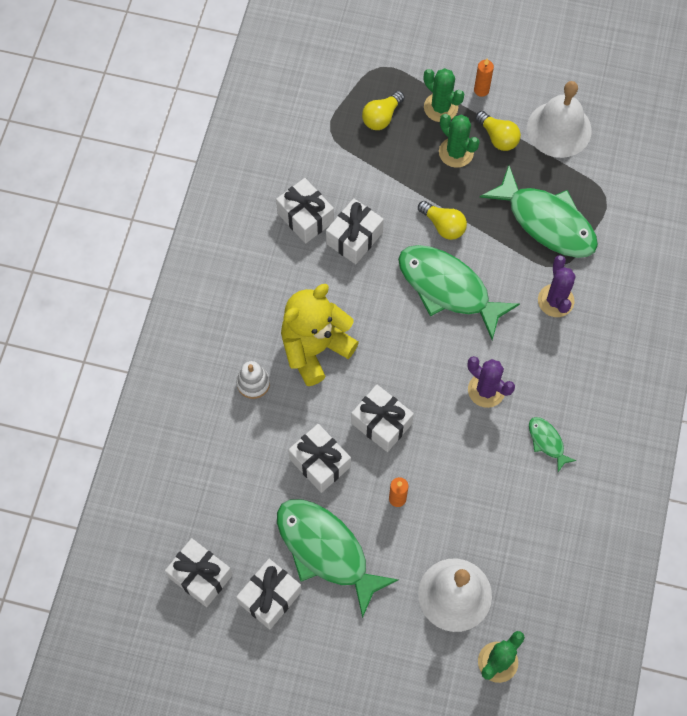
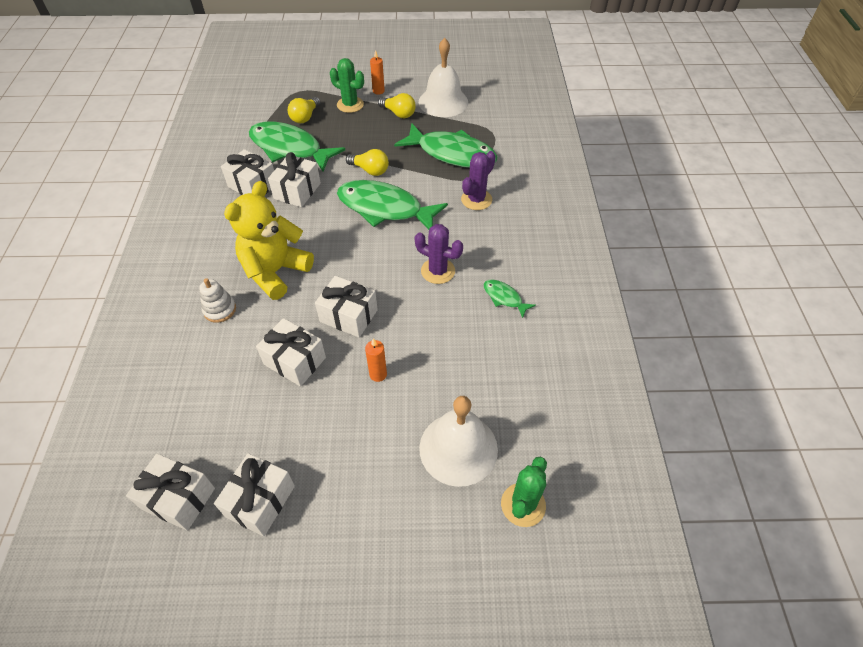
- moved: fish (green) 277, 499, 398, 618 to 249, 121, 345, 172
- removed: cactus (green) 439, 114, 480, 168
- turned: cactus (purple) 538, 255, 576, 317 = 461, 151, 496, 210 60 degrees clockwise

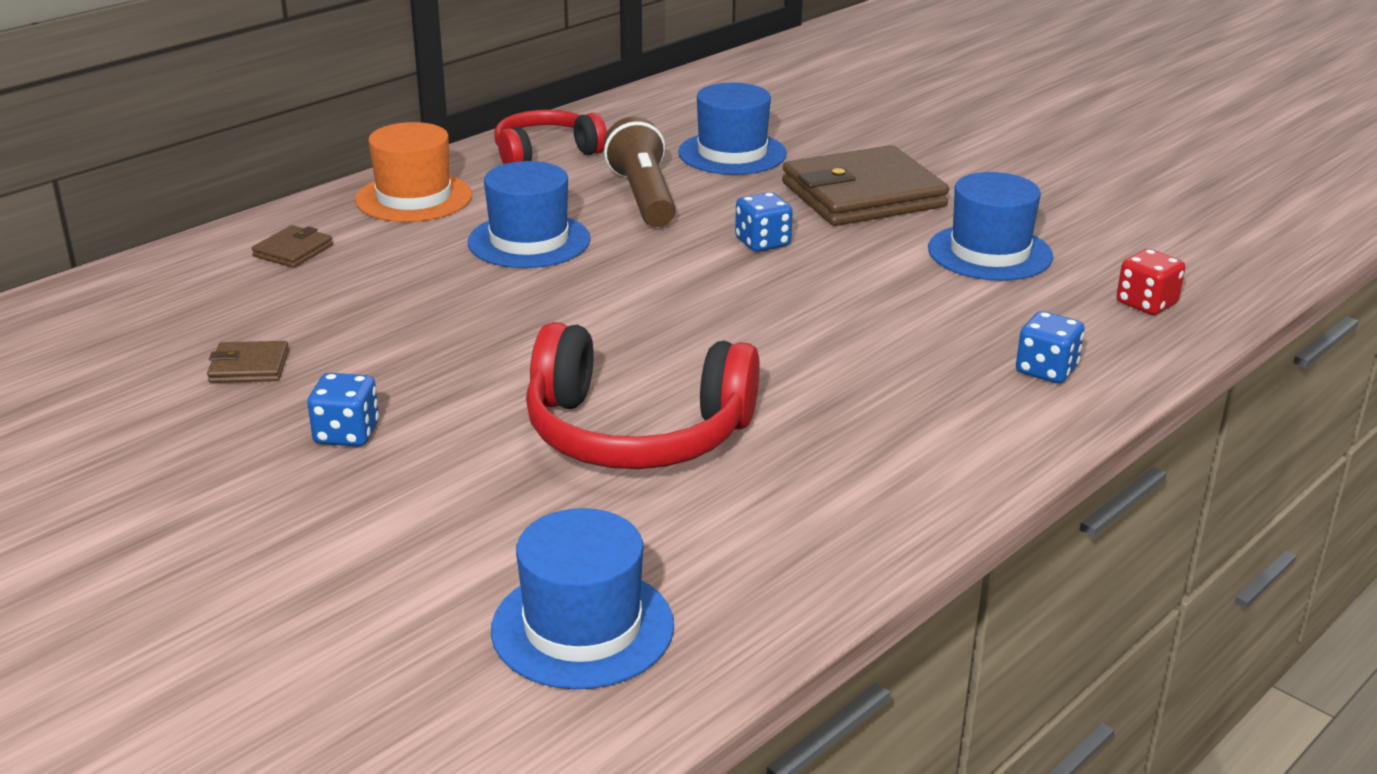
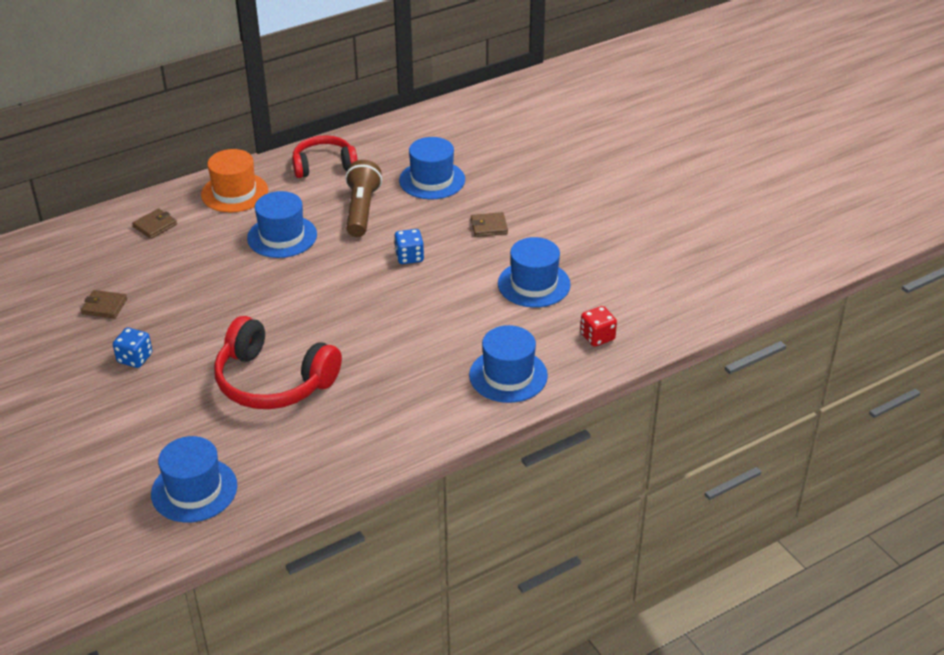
- resized: wallet (brown) 782, 145, 949, 226 = 471, 212, 508, 237 x0.43
- replaced: dice (blue) 1016, 311, 1085, 383 to hat (blue) 469, 325, 548, 403

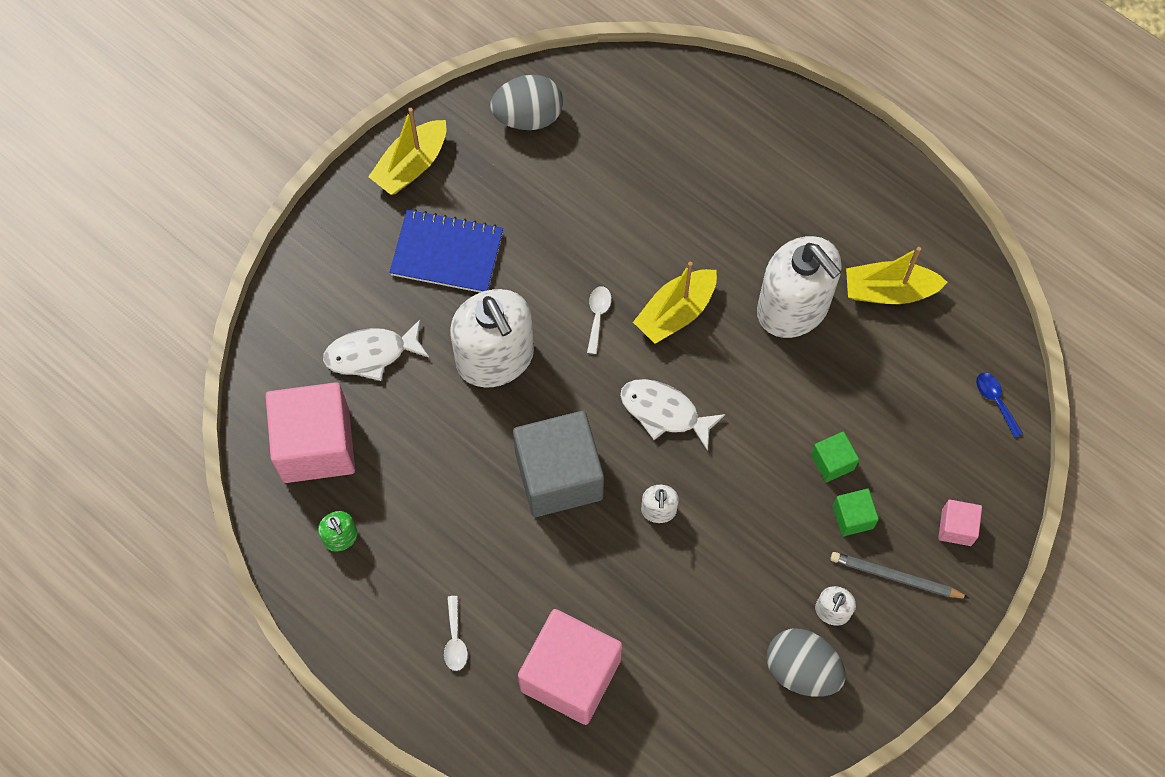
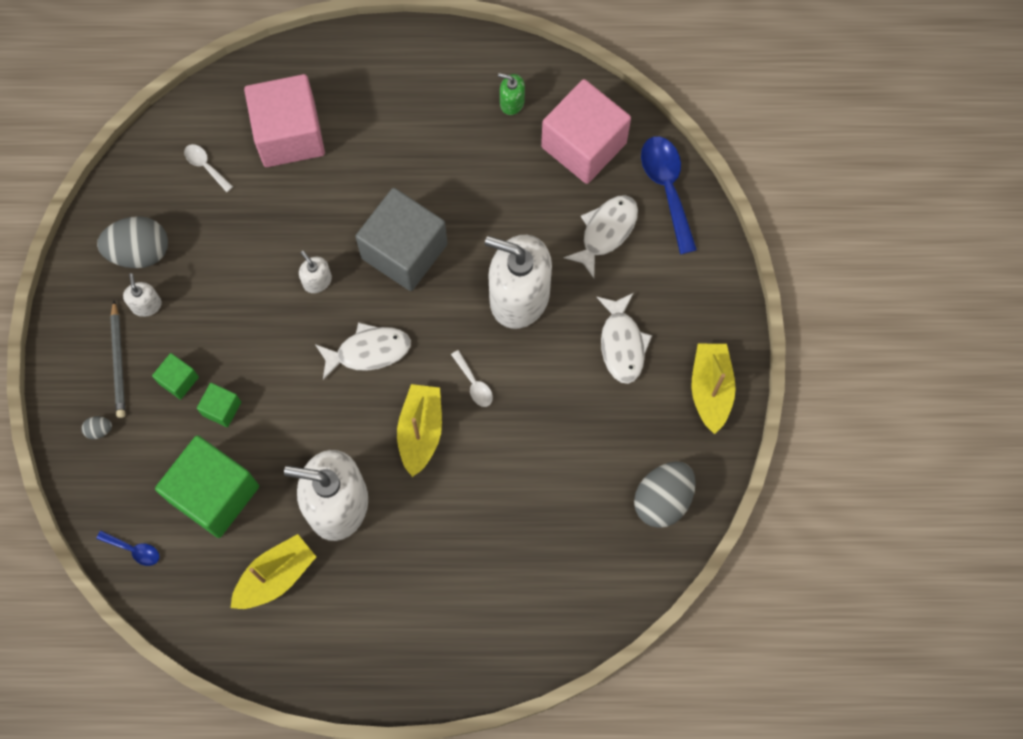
- replaced: notebook (blue) 389, 209, 503, 293 to fish (white) 597, 293, 652, 384
- moved: spoon (white) 444, 596, 468, 671 to 184, 144, 233, 192
- turned: pencil (grey) 830, 552, 969, 599 = 110, 301, 125, 418 105 degrees clockwise
- replaced: cube (pink) 938, 500, 982, 546 to egg (grey) 81, 416, 112, 439
- added: cube (green) 155, 435, 259, 538
- added: spoon (blue) 641, 136, 697, 254

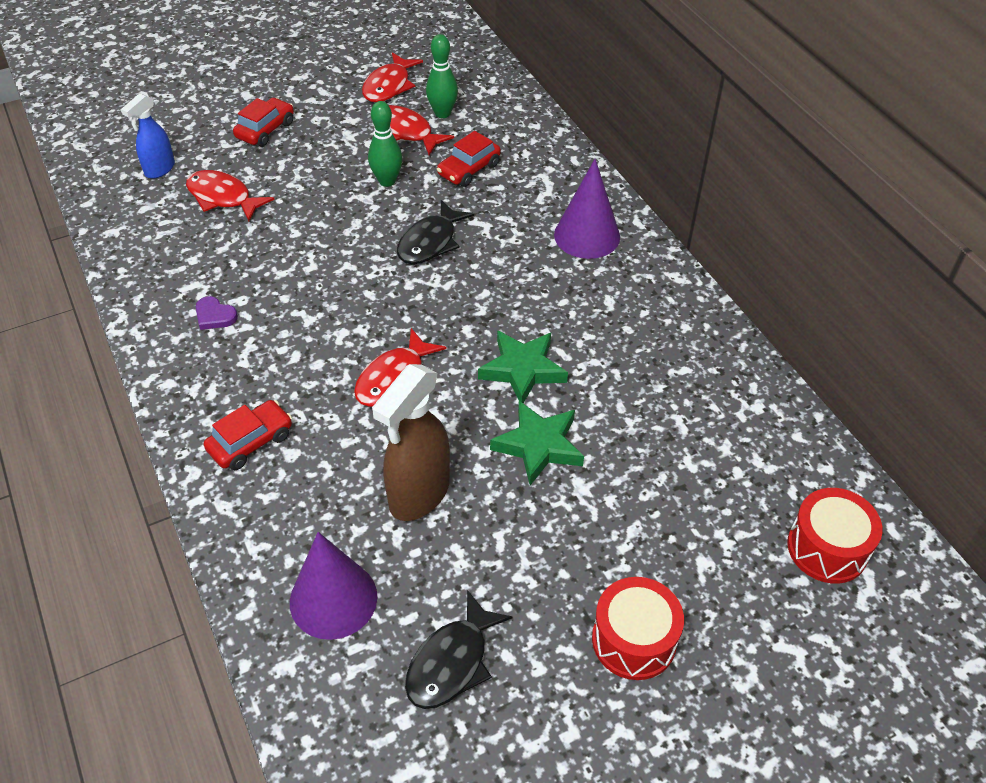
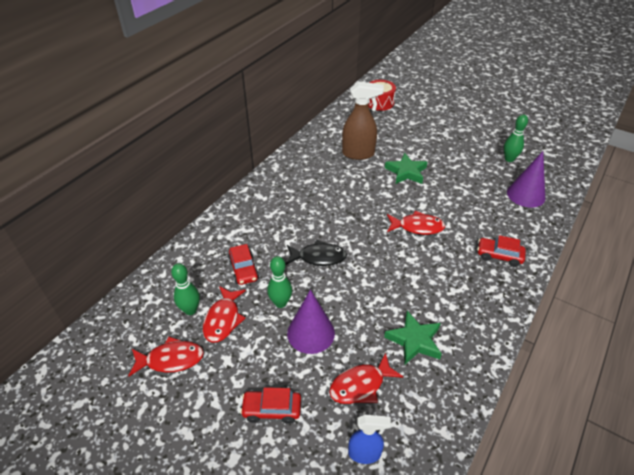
- turned: fish (red) 186, 170, 275, 221 = 329, 352, 403, 404 60 degrees clockwise
- removed: heart (purple) 196, 296, 238, 330
- moved: spray bottle (brown) 372, 364, 450, 521 to 342, 81, 384, 160
- replaced: fish (black) 405, 590, 513, 709 to bowling pin (green) 504, 115, 528, 162
- turned: car (red) 437, 131, 501, 187 = 228, 244, 259, 285 60 degrees clockwise
- moved: star (green) 478, 331, 568, 403 to 384, 311, 442, 365
- moved: cone (purple) 554, 159, 620, 259 to 287, 290, 335, 354
- removed: drum (red) 592, 577, 684, 680

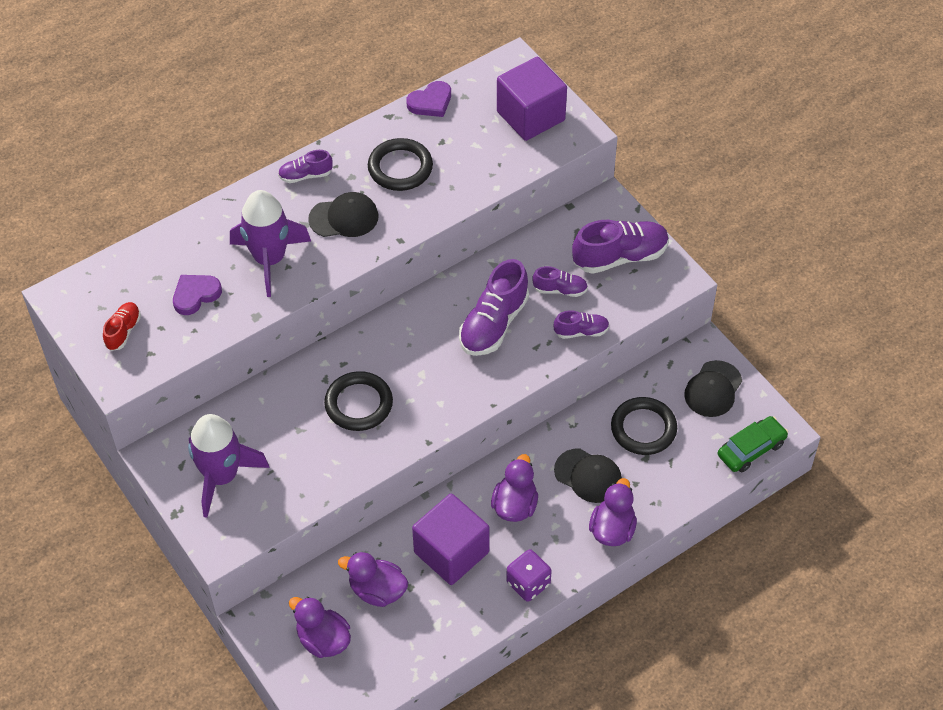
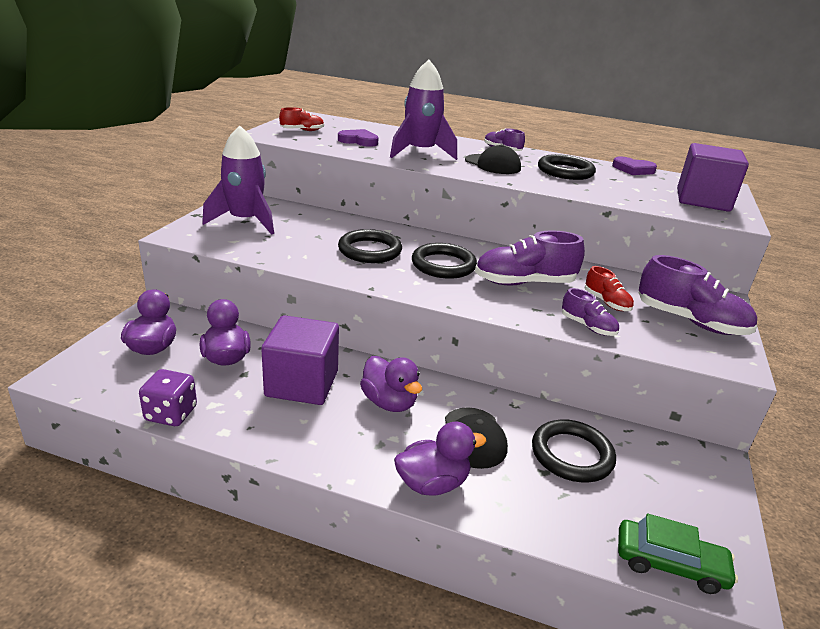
- turned: duck (purple) 491, 454, 538, 522 = 360, 356, 422, 412 75 degrees clockwise
- moved: dice (purple) 506, 549, 552, 602 to 139, 369, 197, 426
- recoloured: shoe (purple) 532, 266, 588, 297 to shoe (red) 585, 266, 634, 311
- removed: cap (black) 684, 360, 742, 417
- added: ring (black) 412, 243, 477, 279

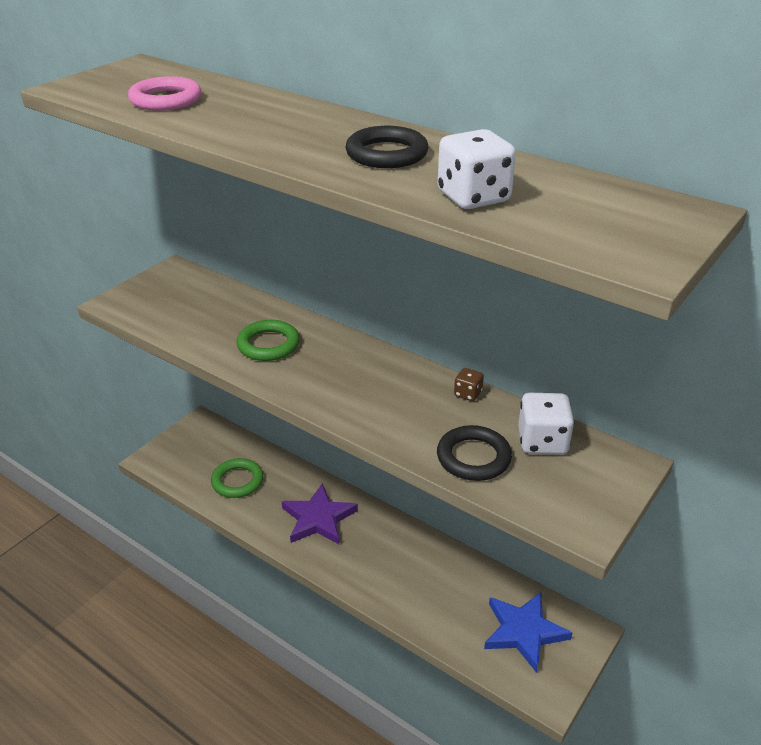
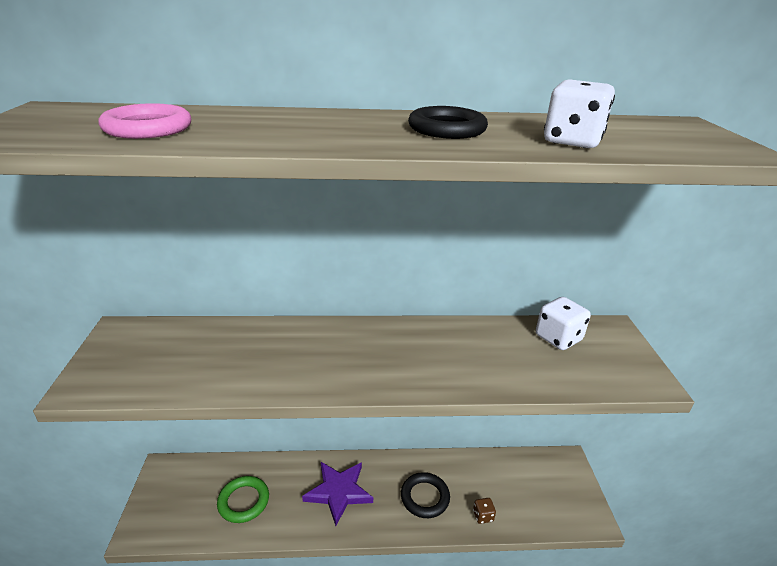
- removed: ring (green) 236, 320, 300, 361
- moved: ring (black) 437, 425, 512, 481 to 401, 472, 450, 518
- moved: dice (brown) 454, 368, 484, 401 to 473, 498, 496, 524
- removed: star (blue) 484, 592, 572, 673

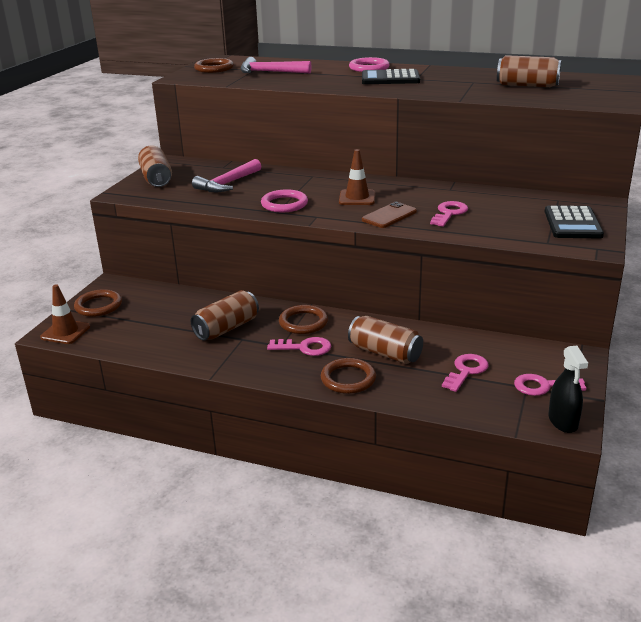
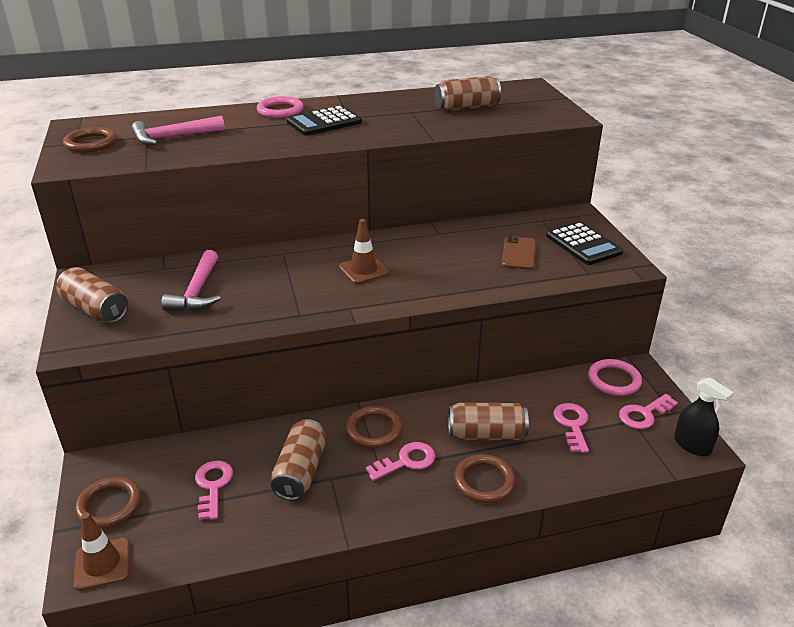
- moved: ring (pink) 261, 189, 308, 212 to 588, 359, 642, 396
- moved: phone (brown) 362, 202, 417, 228 to 502, 236, 536, 270
- moved: key (pink) 430, 201, 468, 227 to 195, 461, 233, 520

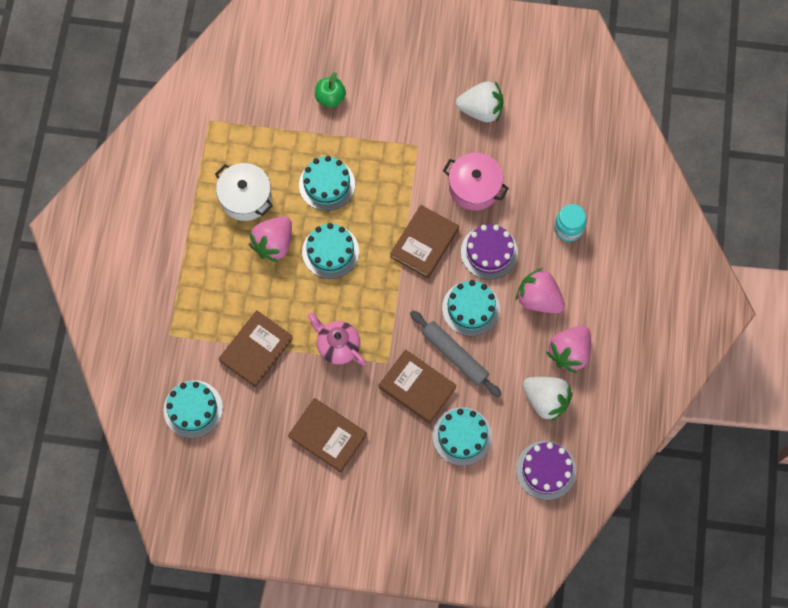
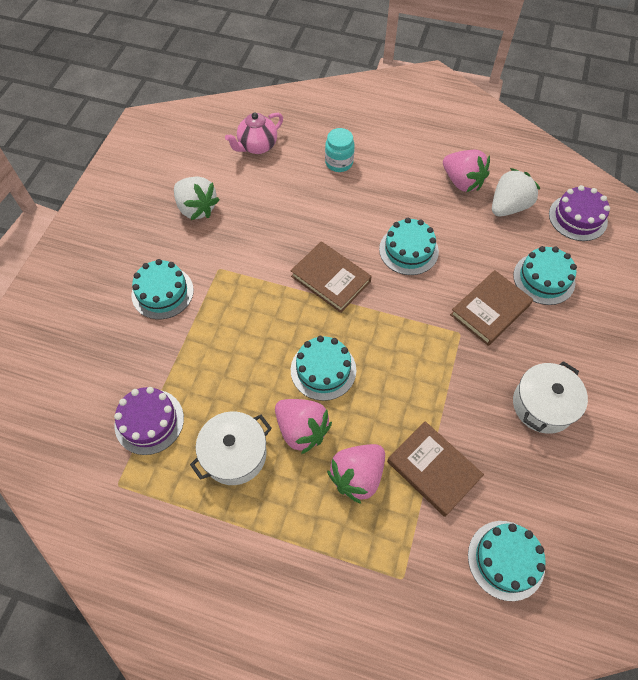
- replaced: book (brown) 288, 398, 367, 473 to pot (white) 513, 361, 588, 434
- moved: cake (turquoise) 299, 156, 355, 211 to 131, 259, 194, 319
- moved: teapot (pink) 308, 313, 366, 365 to 225, 112, 283, 154
- removed: apple (green) 315, 72, 346, 108
- removed: rolling pin (grey) 410, 310, 502, 397
- removed: pot (pink) 443, 153, 509, 210
- turned: strawberry (white) 456, 81, 504, 122 = 174, 176, 220, 220 120 degrees clockwise
- moved: cake (purple) 461, 224, 518, 280 to 114, 387, 184, 455
- moved: strawberry (pink) 516, 268, 565, 313 to 327, 444, 385, 504

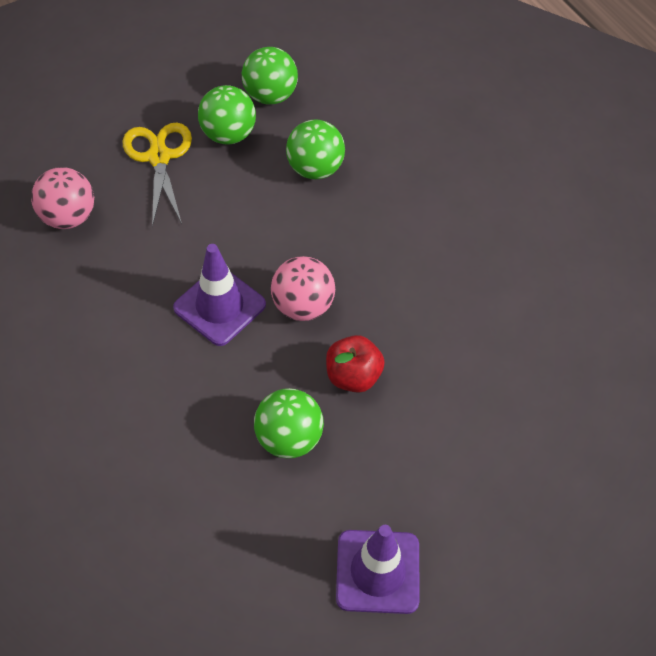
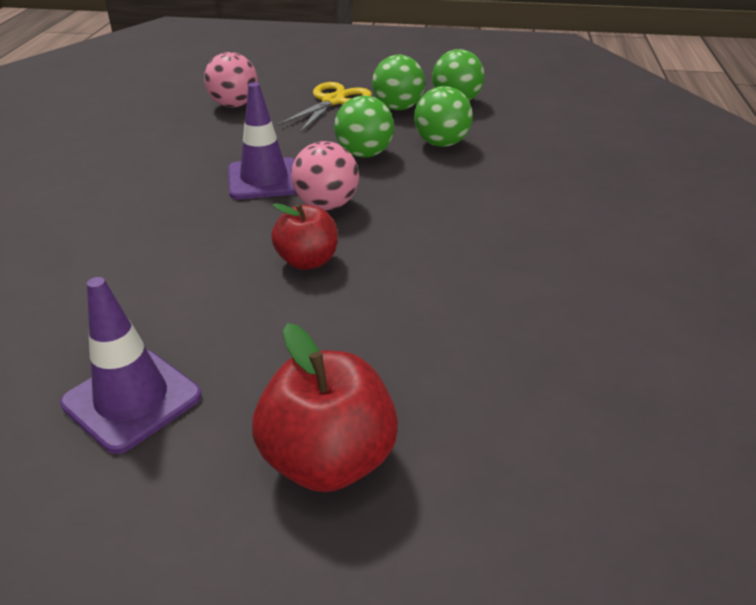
- moved: ball (green) 254, 388, 324, 458 to 334, 95, 394, 157
- added: apple (red) 252, 323, 398, 492

